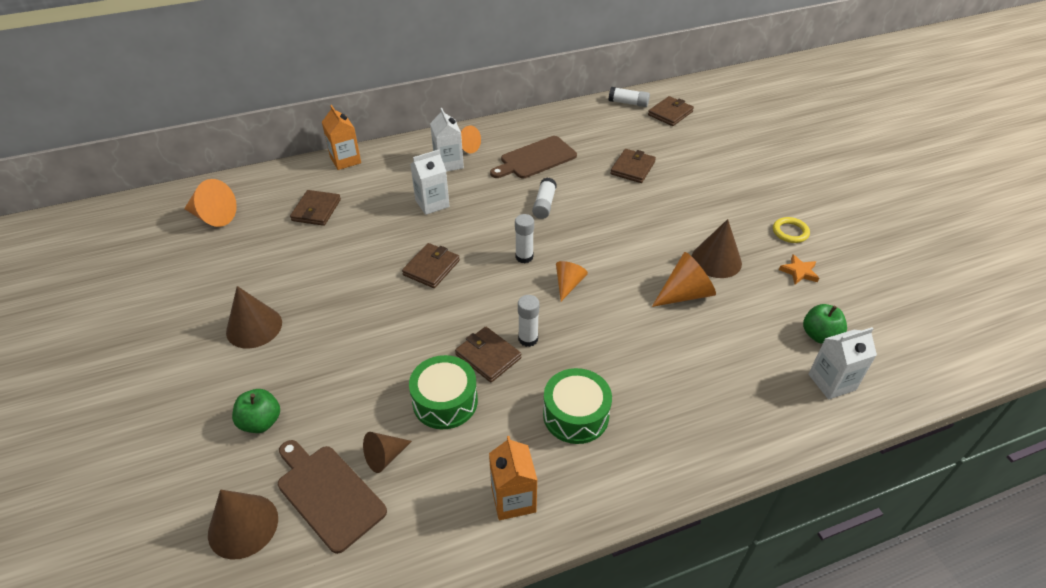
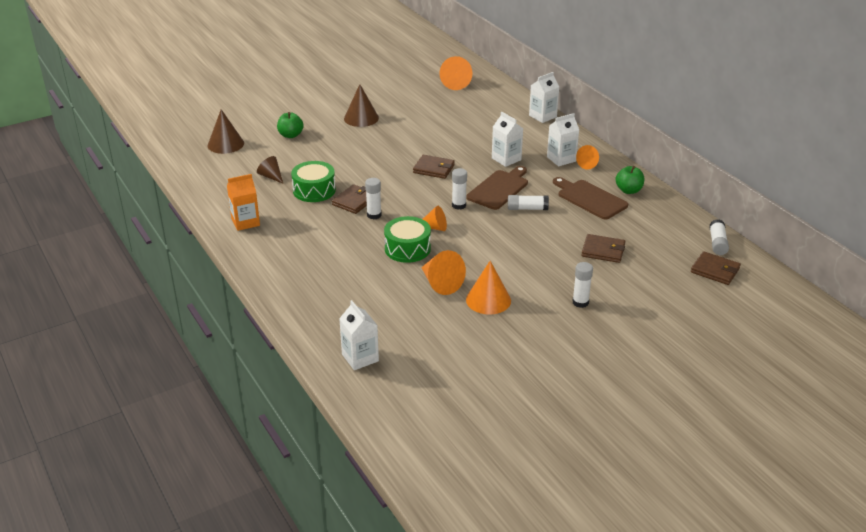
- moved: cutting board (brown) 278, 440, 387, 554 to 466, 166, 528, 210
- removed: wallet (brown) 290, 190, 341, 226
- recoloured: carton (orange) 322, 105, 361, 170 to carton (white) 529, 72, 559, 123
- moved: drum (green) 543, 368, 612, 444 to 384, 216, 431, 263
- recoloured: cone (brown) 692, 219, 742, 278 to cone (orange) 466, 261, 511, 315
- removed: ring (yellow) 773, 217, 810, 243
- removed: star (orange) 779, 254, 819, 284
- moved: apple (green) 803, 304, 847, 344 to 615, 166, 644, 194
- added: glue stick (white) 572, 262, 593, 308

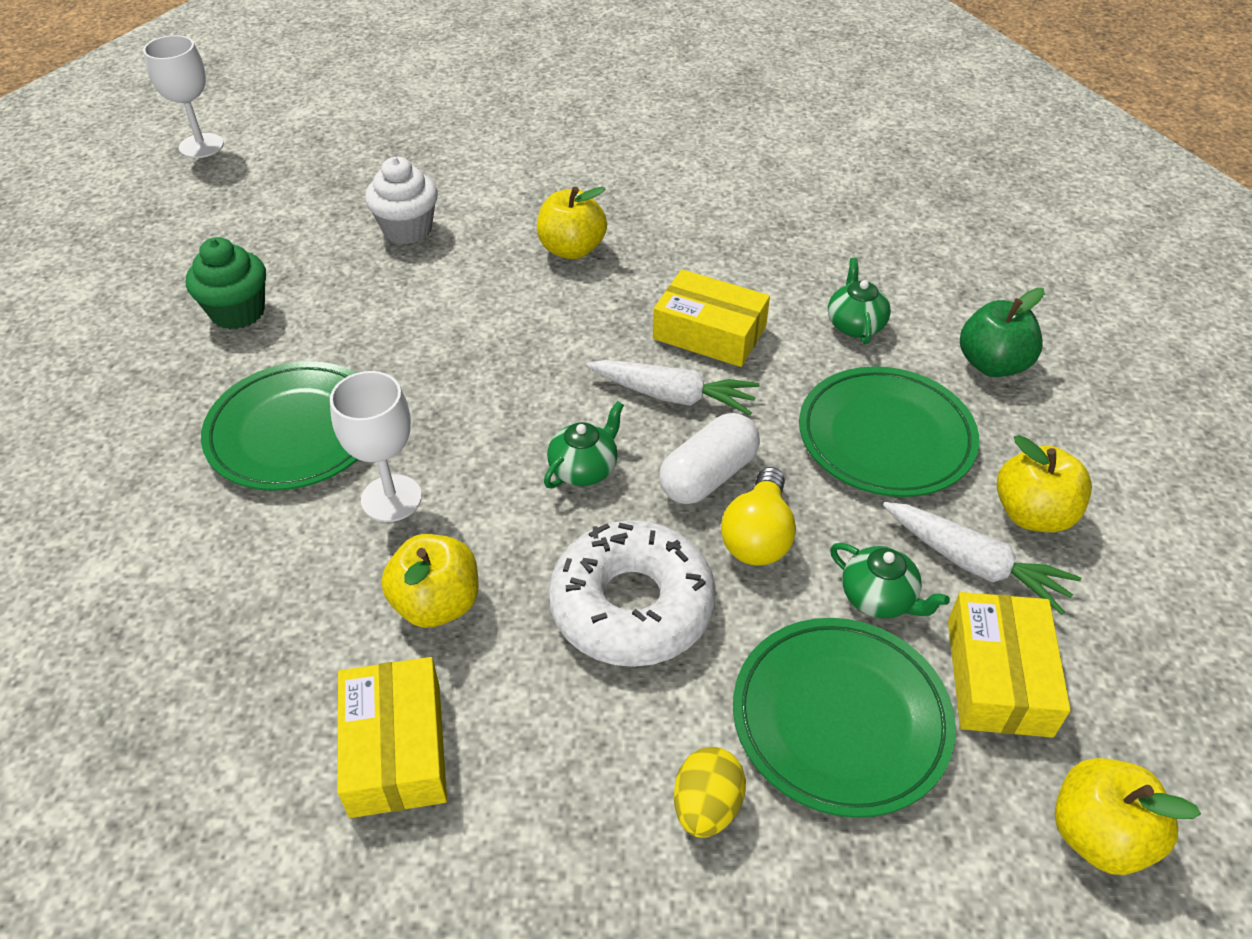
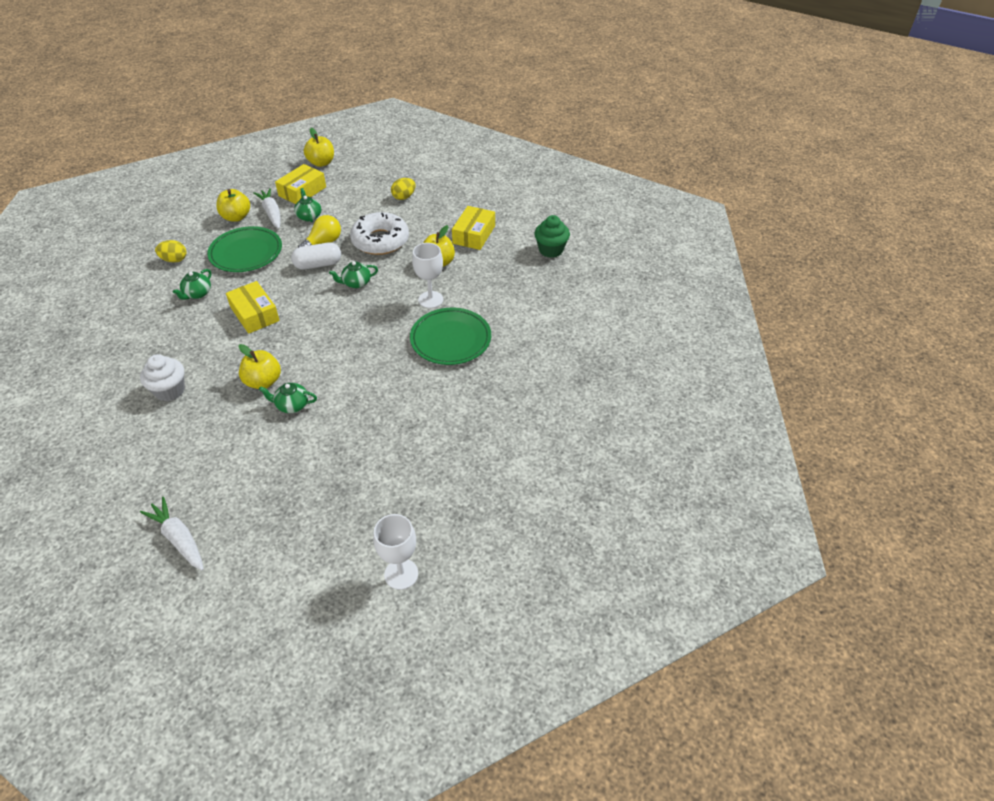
- moved: cupcake (green) 186, 237, 266, 330 to 534, 215, 570, 258
- moved: cupcake (white) 365, 157, 438, 244 to 140, 354, 185, 401
- moved: carrot (white) 586, 360, 760, 415 to 140, 497, 204, 571
- removed: plate (green) 733, 618, 956, 818
- replaced: apple (green) 960, 288, 1045, 377 to egg (yellow) 155, 240, 186, 263
- added: teapot (green) 259, 383, 317, 413

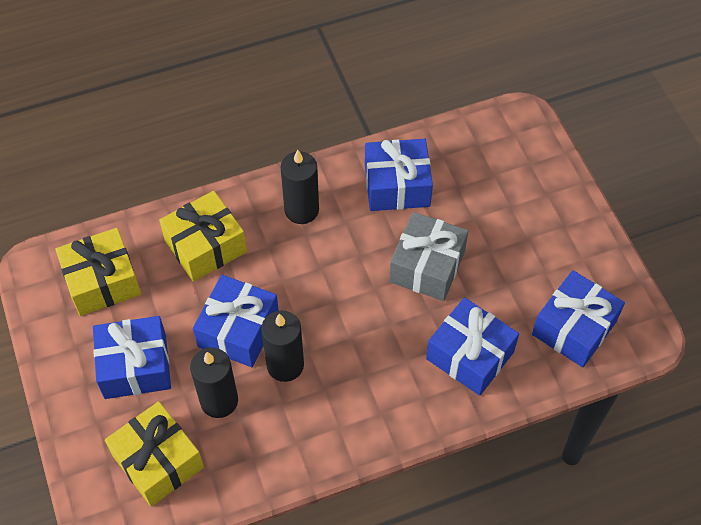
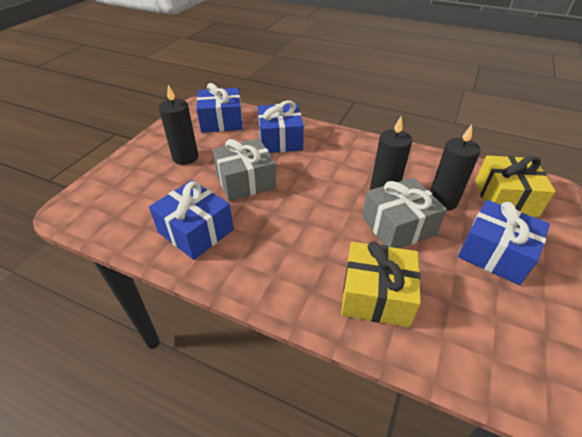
- removed: gift (yellow) 56, 228, 141, 316
- recoloured: gift (blue) 193, 275, 279, 367 to gift (grey) 362, 177, 447, 248
- moved: candle (black) 281, 150, 319, 224 to 159, 85, 198, 165

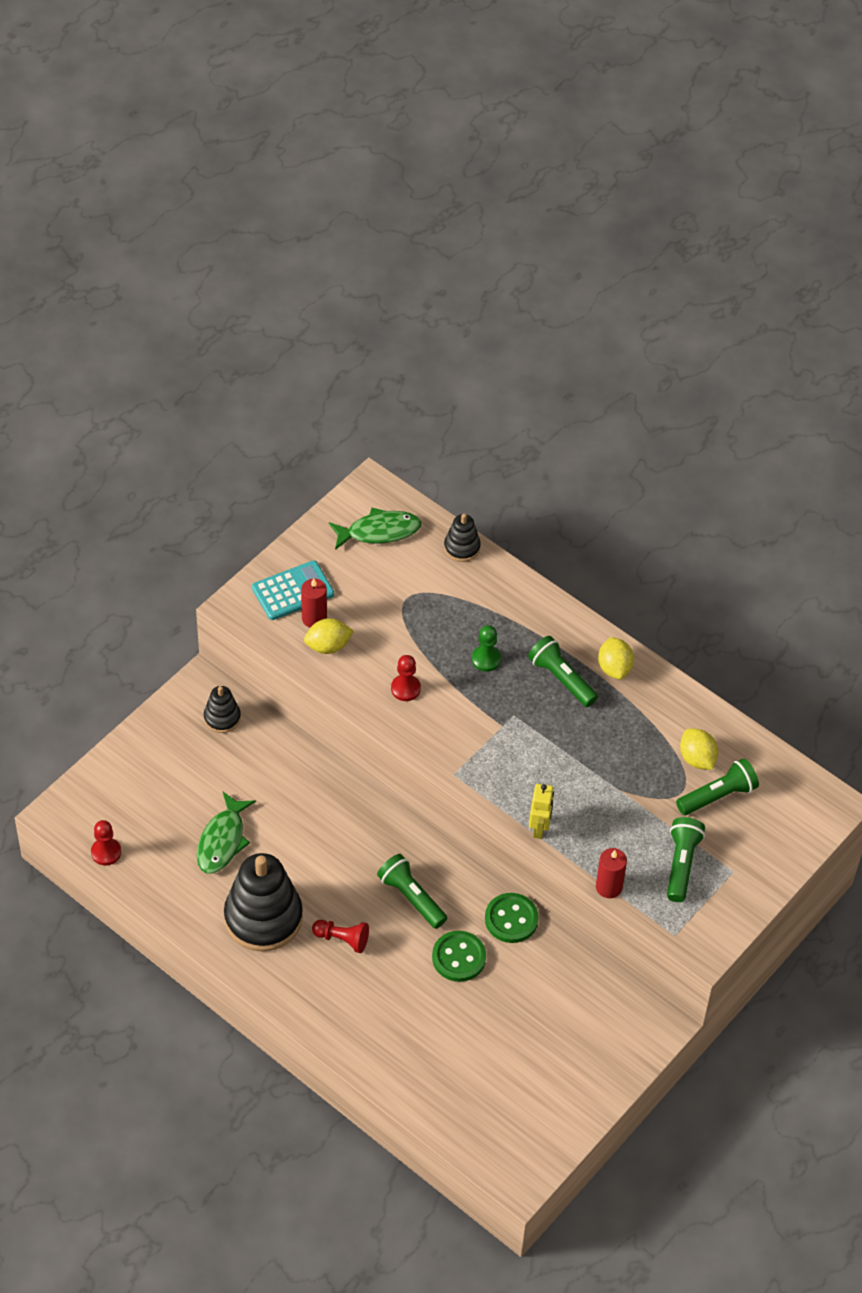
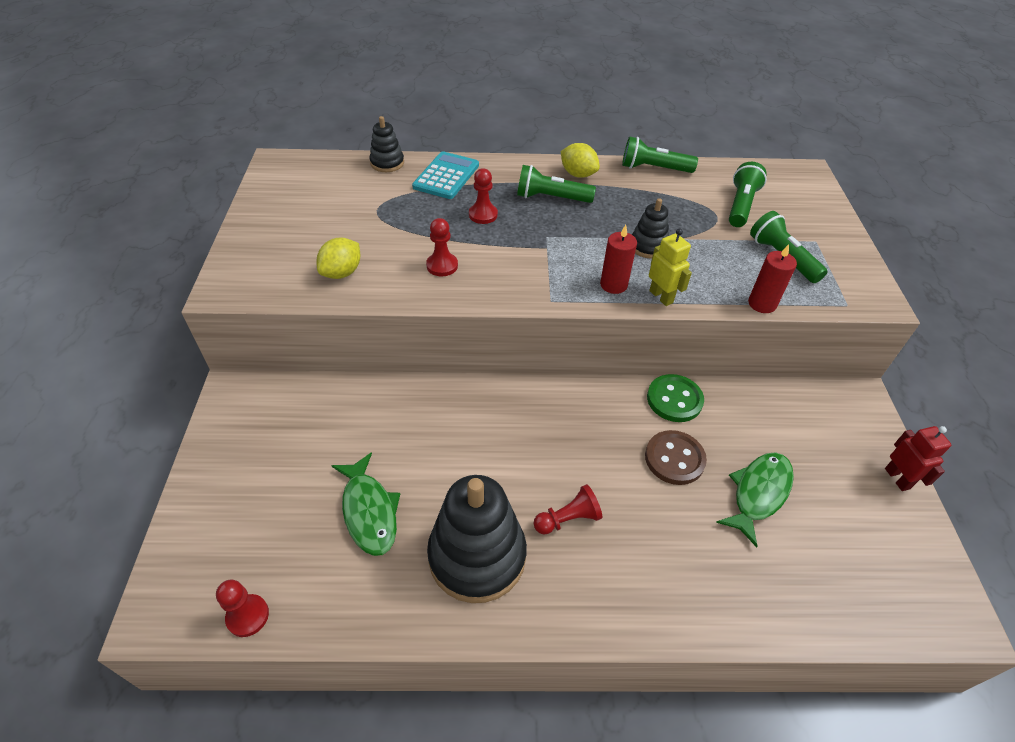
- moved: stacking toy (black) 204, 686, 241, 733 to 632, 198, 669, 259
- moved: calculator (turquoise) 252, 560, 334, 620 to 412, 151, 479, 199
- moved: candle (red) 301, 578, 327, 628 to 600, 225, 637, 294
- moved: fish (green) 329, 508, 422, 550 to 716, 452, 794, 547
- moved: flashlight (green) 377, 854, 447, 929 to 622, 137, 698, 173
- recoloured: button (green) 432, 931, 486, 982 to button (brown) 645, 430, 707, 485
- recoloured: pawn (green) 472, 625, 501, 672 to pawn (red) 469, 168, 498, 224
- removed: lemon (yellow) 680, 729, 718, 770
- added: robot (red) 885, 426, 951, 491

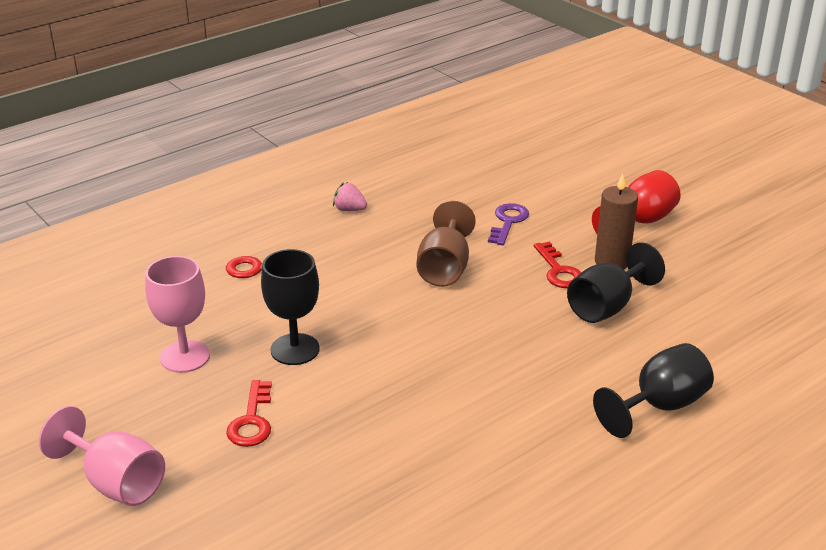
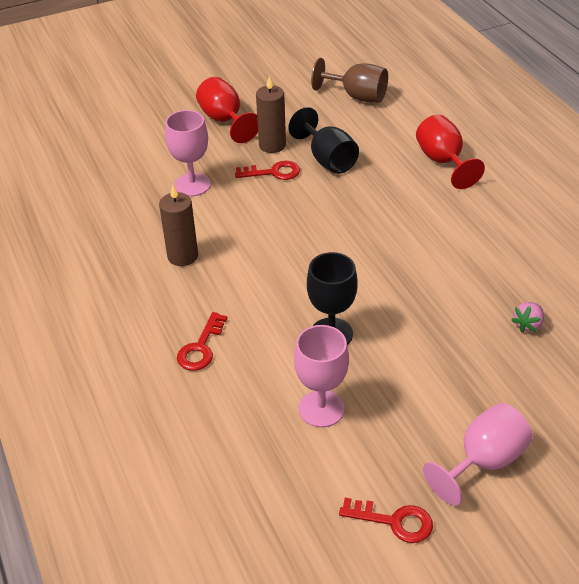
- moved: key (red) 226, 380, 272, 447 to 339, 497, 433, 543
- moved: strawberry (pink) 333, 182, 367, 211 to 511, 302, 544, 333
- moved: goblet (brown) 417, 201, 476, 287 to 311, 58, 388, 102
- replaced: key (purple) 488, 203, 529, 245 to goblet (pink) 165, 110, 211, 196
- recoloured: goblet (black) 593, 343, 714, 438 to goblet (red) 416, 114, 485, 189
- added: candle (brown) 159, 185, 198, 266

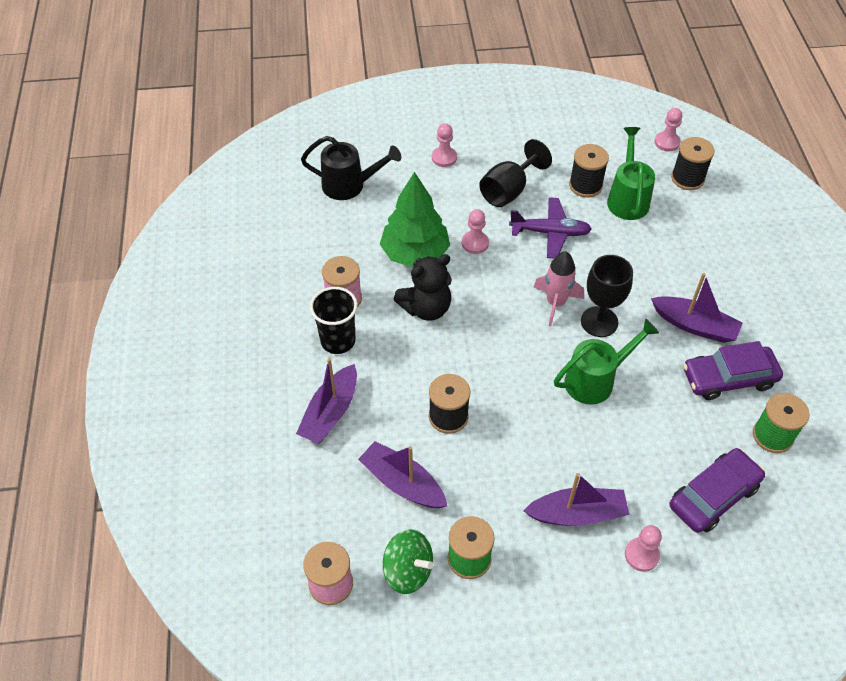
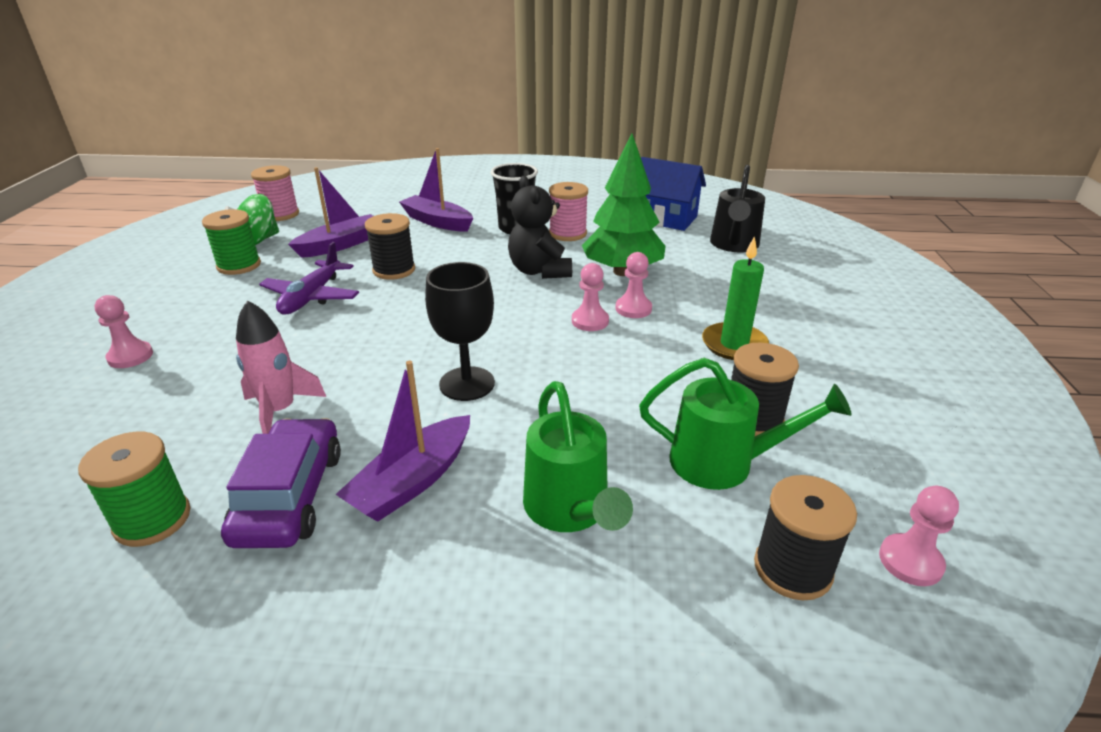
- moved: pawn (pink) 432, 123, 457, 167 to 572, 263, 609, 331
- replaced: goblet (black) 479, 139, 552, 207 to candle (green) 702, 236, 769, 360
- moved: plane (purple) 509, 197, 592, 258 to 259, 242, 359, 315
- removed: boat (purple) 524, 473, 630, 526
- moved: rocket (pink) 533, 251, 584, 326 to 236, 300, 326, 434
- moved: watering can (green) 554, 319, 659, 405 to 523, 381, 633, 532
- removed: car (purple) 670, 448, 765, 533
- added: house (blue) 641, 157, 706, 231

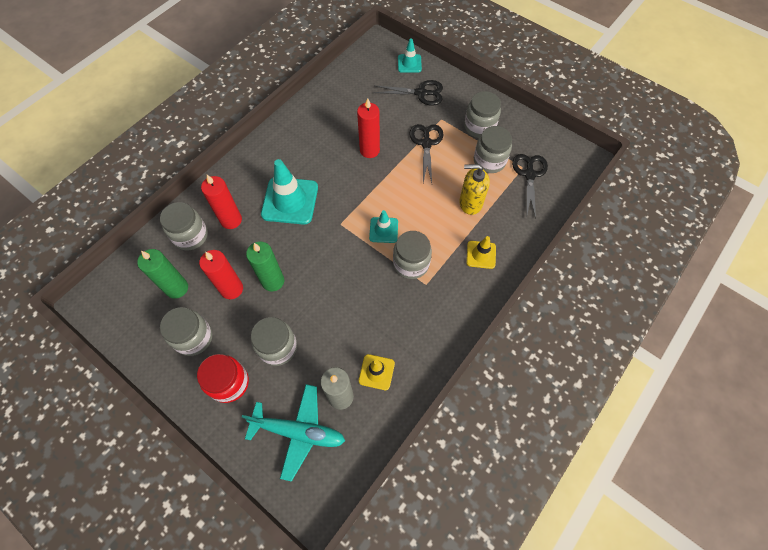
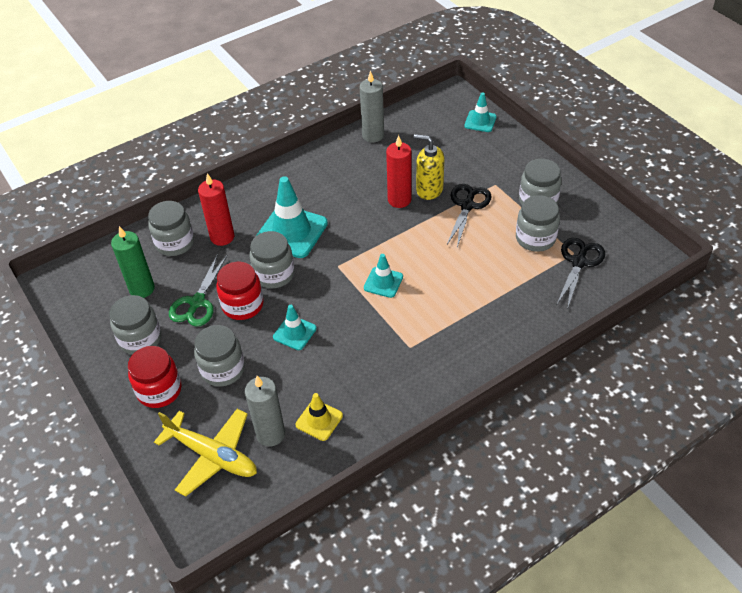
- replaced: candle (red) 199, 250, 243, 299 to scissors (green) 169, 254, 227, 327
- recoloured: plane (turquoise) 242, 384, 345, 482 to plane (yellow) 154, 409, 257, 497
- replaced: candle (green) 246, 241, 284, 291 to jar (red) 216, 262, 264, 320
- removed: scissors (black) 373, 80, 443, 105
- moved: jar (grey) 393, 231, 432, 279 to 250, 231, 295, 288
- moved: soap dispenser (yellow) 459, 164, 490, 215 to 414, 134, 445, 200
- removed: traffic cone (yellow) 466, 236, 496, 269
- added: traffic cone (turquoise) 273, 305, 317, 350
- added: candle (grey) 359, 71, 384, 142

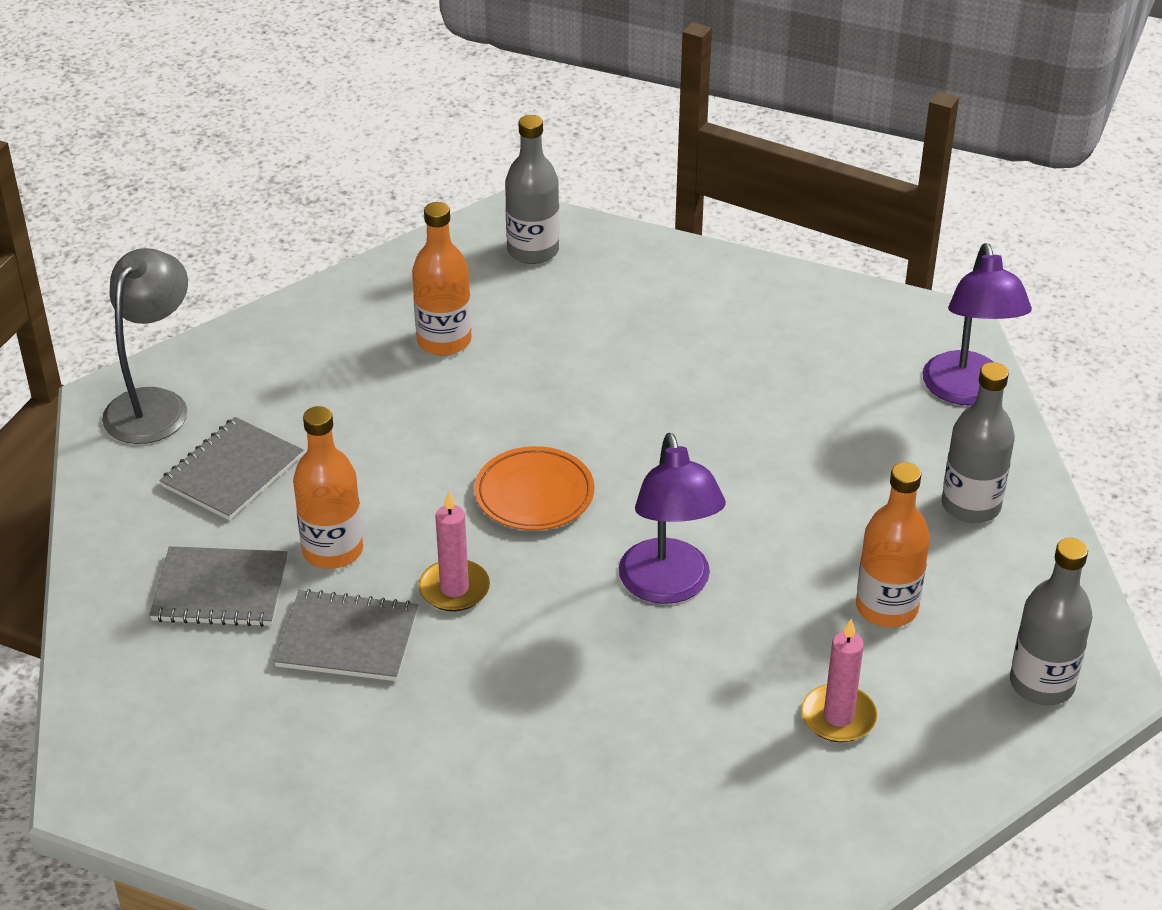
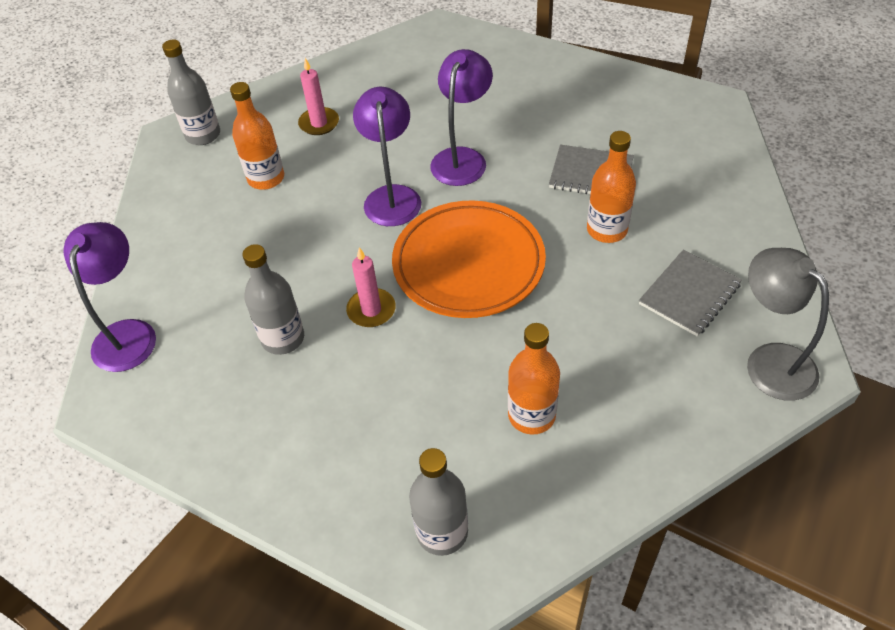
- turned: lamp (grey) 102, 248, 188, 444 = 747, 248, 829, 401 120 degrees clockwise
- removed: notebook (grey) 149, 546, 288, 627
- moved: candle (pink) 419, 491, 490, 612 to 346, 247, 396, 327
- resized: plate (orange) 474, 446, 594, 530 = 392, 200, 546, 318 x1.80
- moved: bottle (grey) 942, 362, 1015, 523 to 242, 244, 304, 355
- added: lamp (purple) 430, 49, 493, 186

